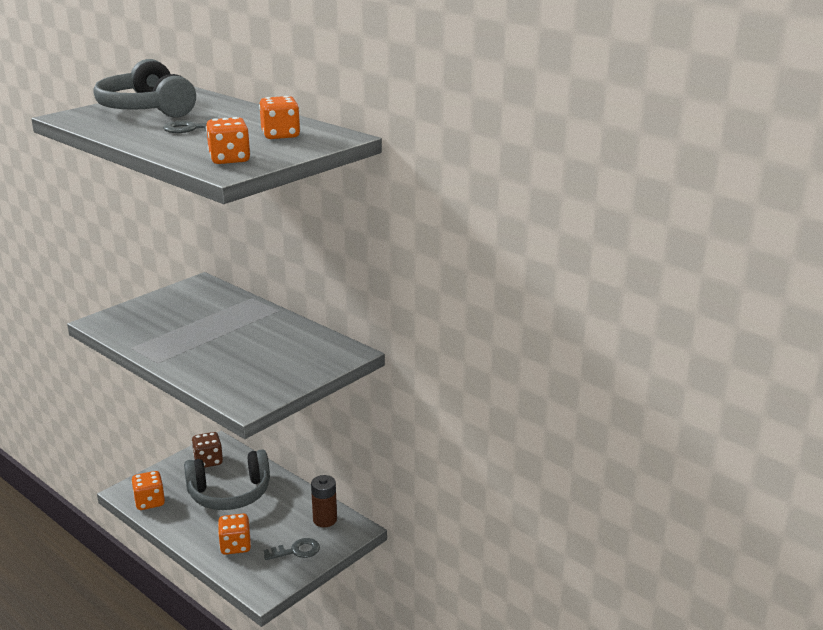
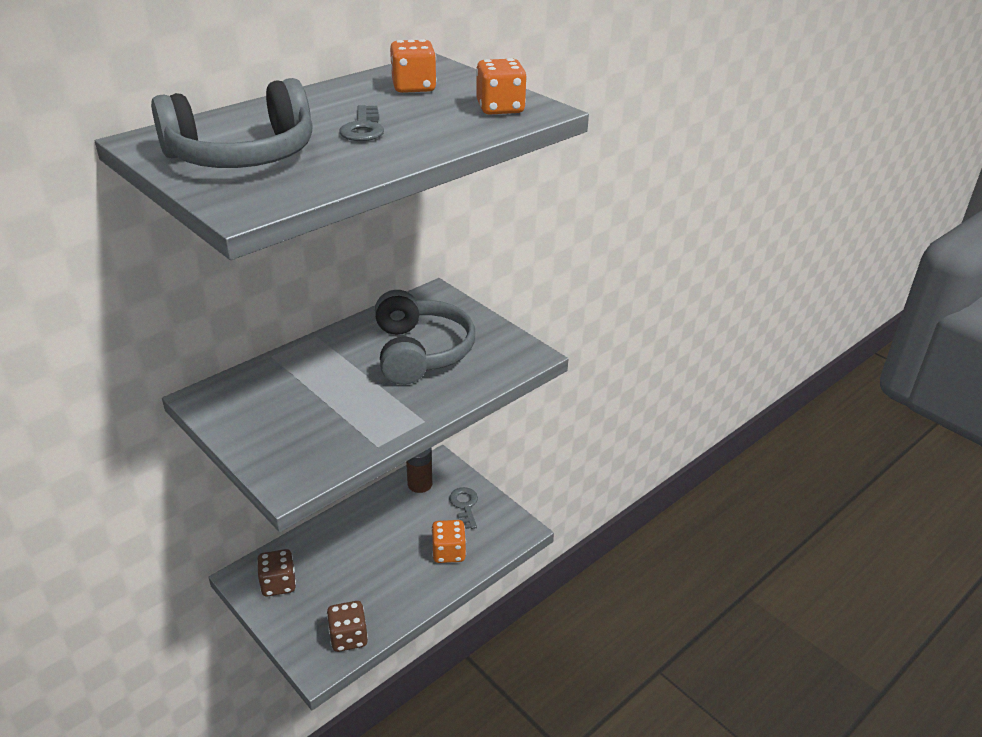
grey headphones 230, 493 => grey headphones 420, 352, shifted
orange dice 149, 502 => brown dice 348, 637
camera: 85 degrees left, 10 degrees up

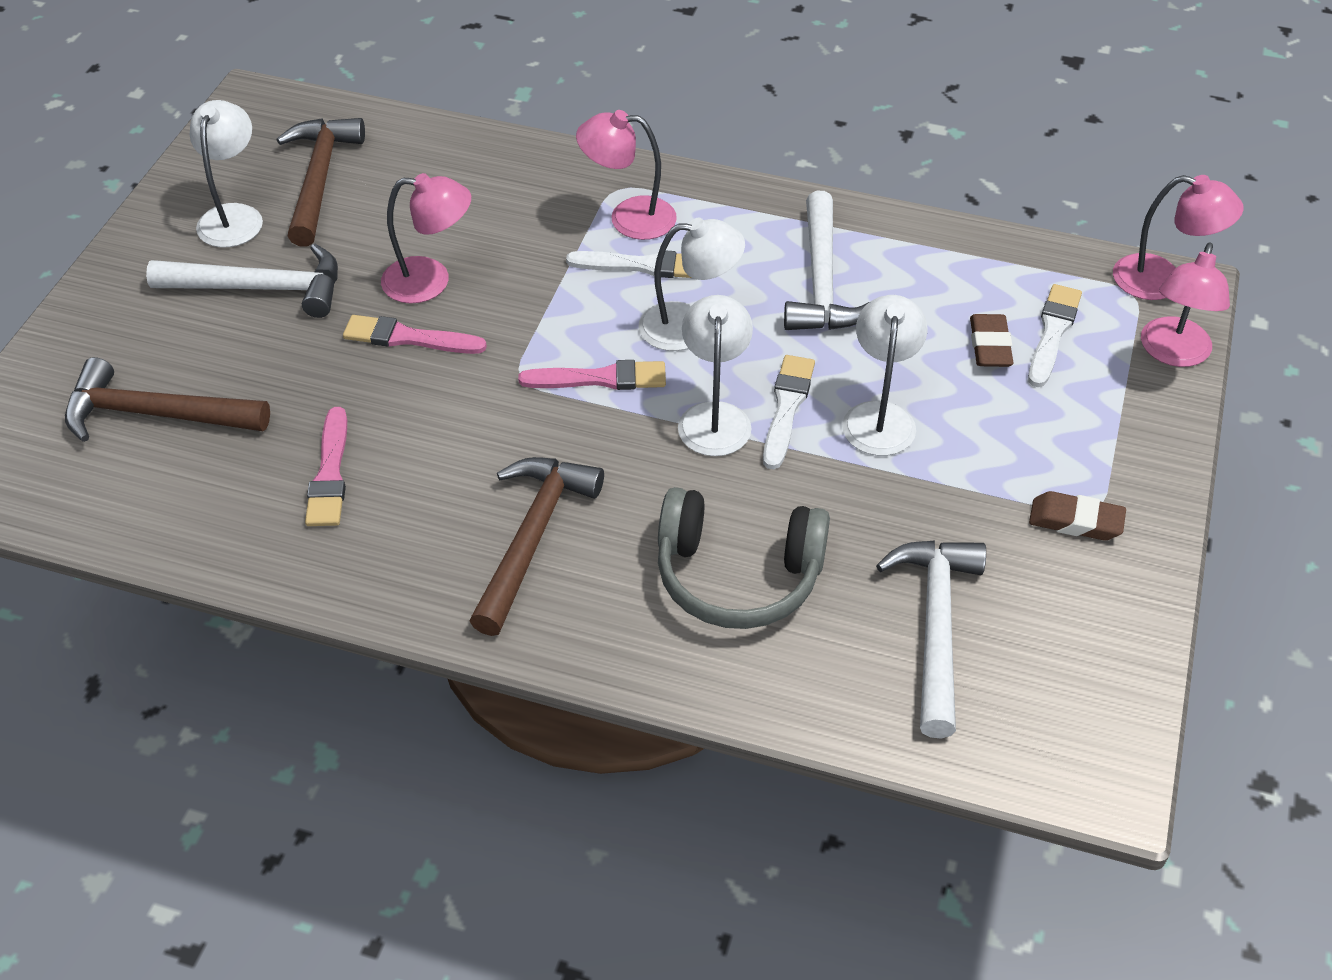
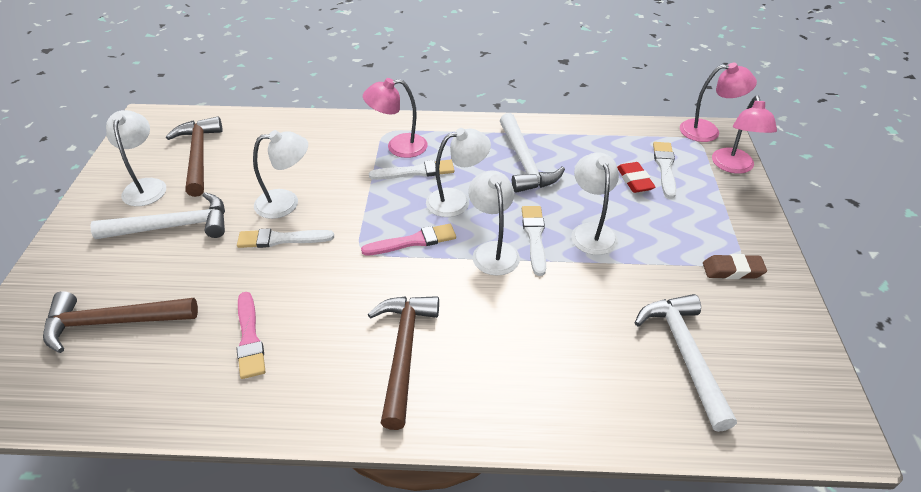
pink lamp 430, 281 => white lamp 286, 202
brown eraser 990, 346 => red eraser 634, 180
pink brush 408, 338 => white brush 281, 239
grey headphones 737, 575 => nothing
camera: 15 degrees left, 5 degrees down

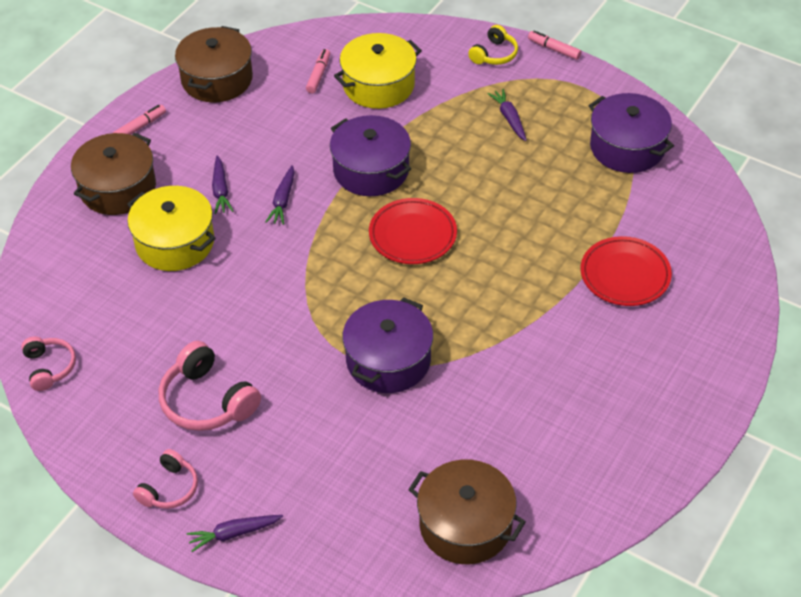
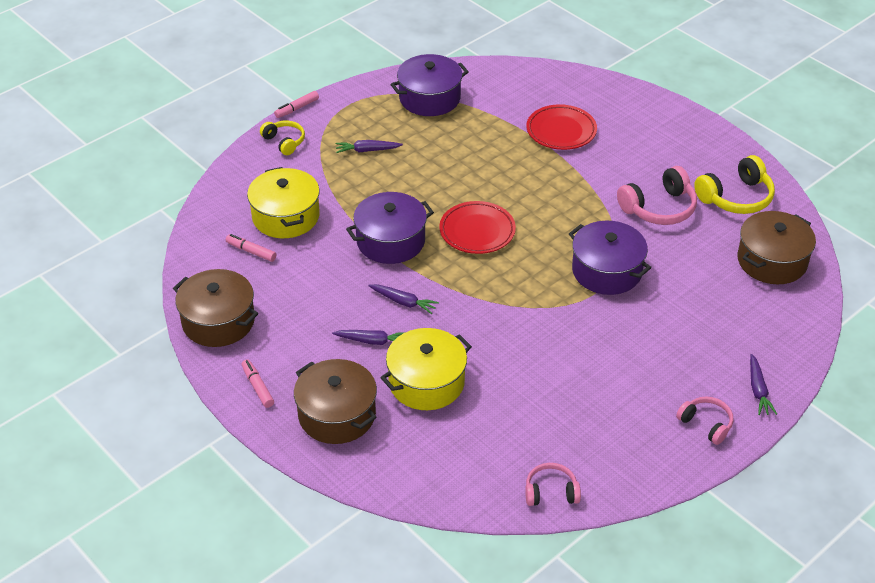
pink headphones 207, 401 => pink headphones 659, 208, shifted
nothing => yellow headphones 736, 197
camera: 75 degrees left, 5 degrees down

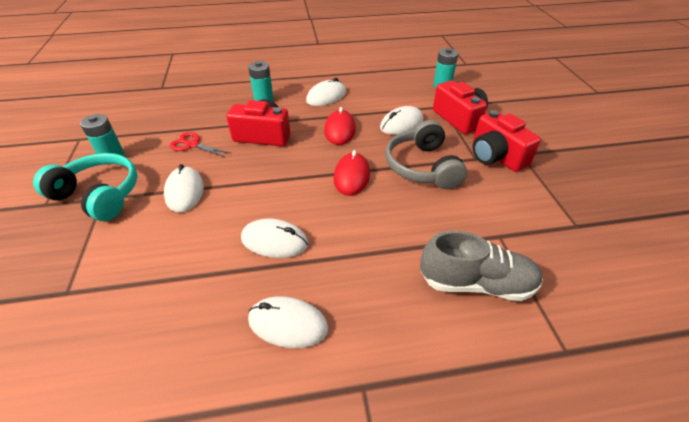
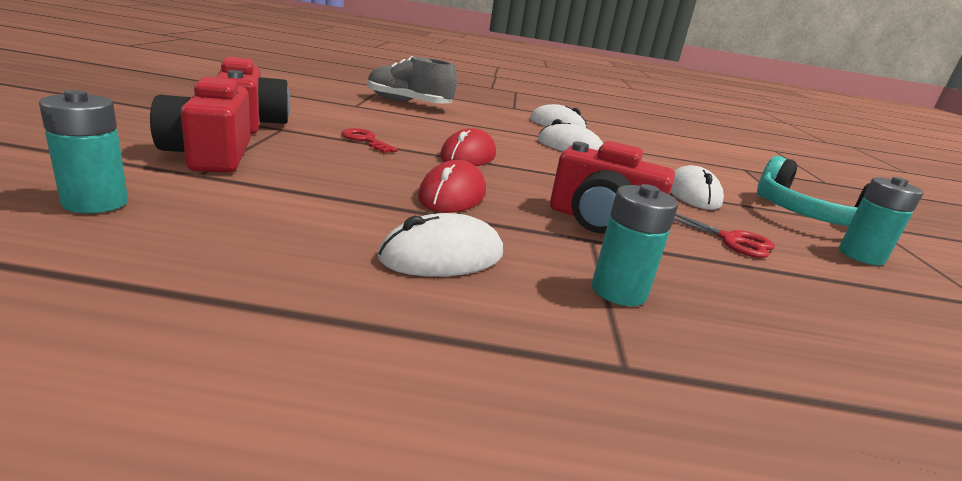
white mouse 401, 124 => nothing
grey headphones 422, 167 => red key 365, 140
camera: 170 degrees left, 20 degrees down

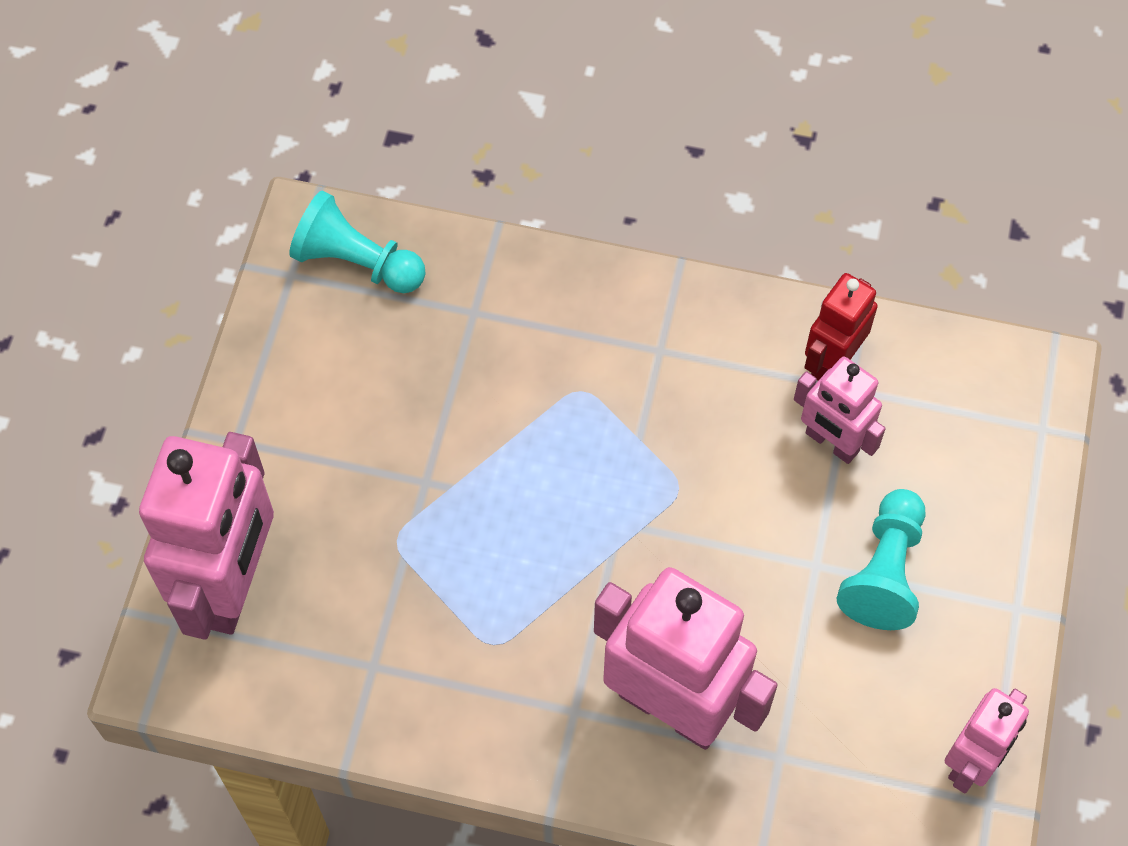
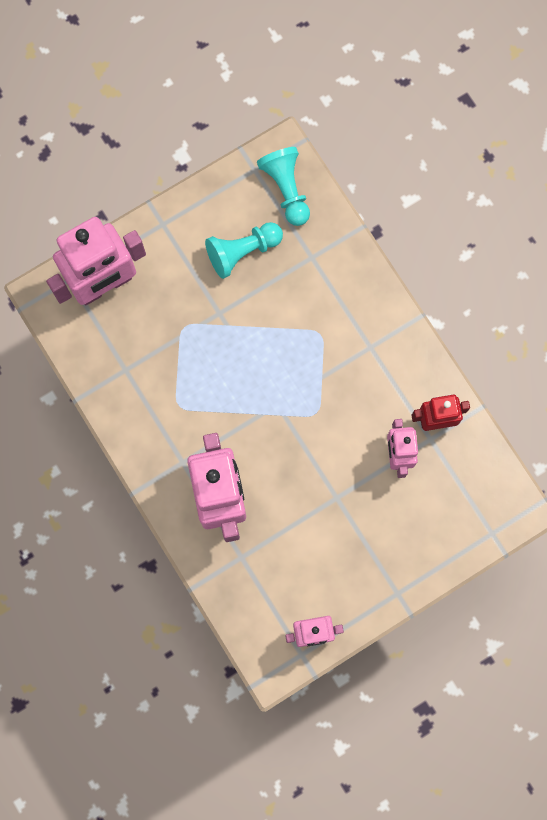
turquoise pawn 884, 571 => turquoise pawn 242, 252, shifted
camera: 45 degrees right, 15 degrees up

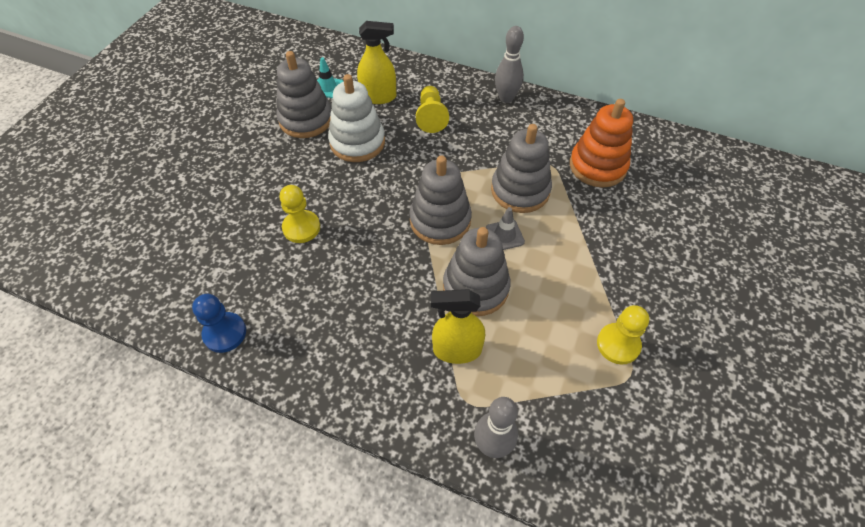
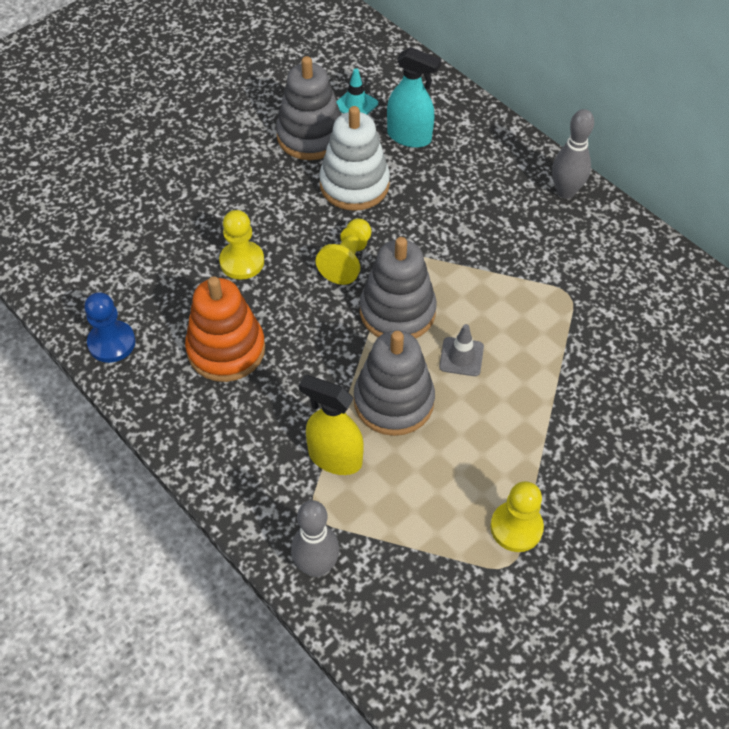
yellow spray bottle 378, 97 => turquoise spray bottle 409, 137
yellow pawn 431, 117 => yellow pawn 347, 260, shifted
orange stacking toy 597, 166 => orange stacking toy 226, 349, shifted
grey stacking toy 520, 190 => nothing
camera: 25 degrees right, 0 degrees up

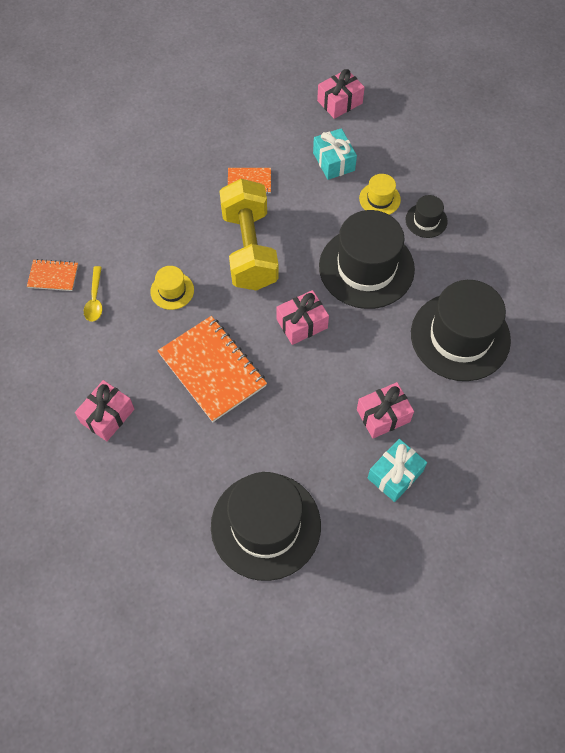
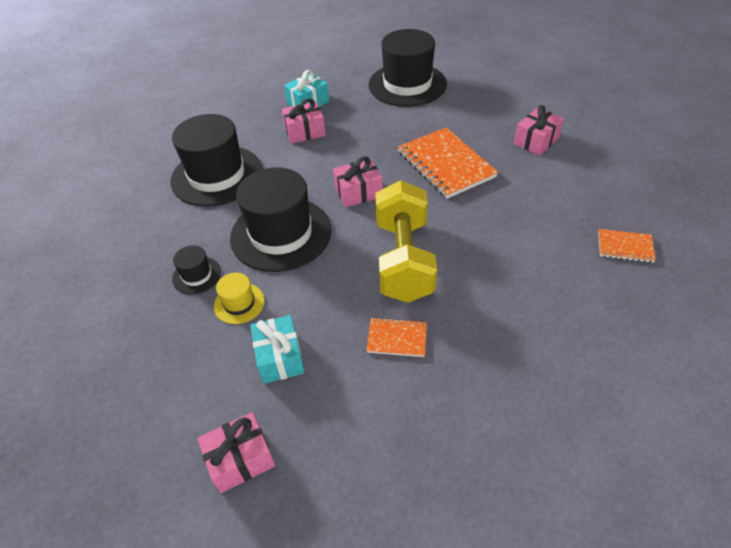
yellow spoon 95, 299 => nothing
yellow hat 172, 291 => nothing
camera: 170 degrees left, 15 degrees down

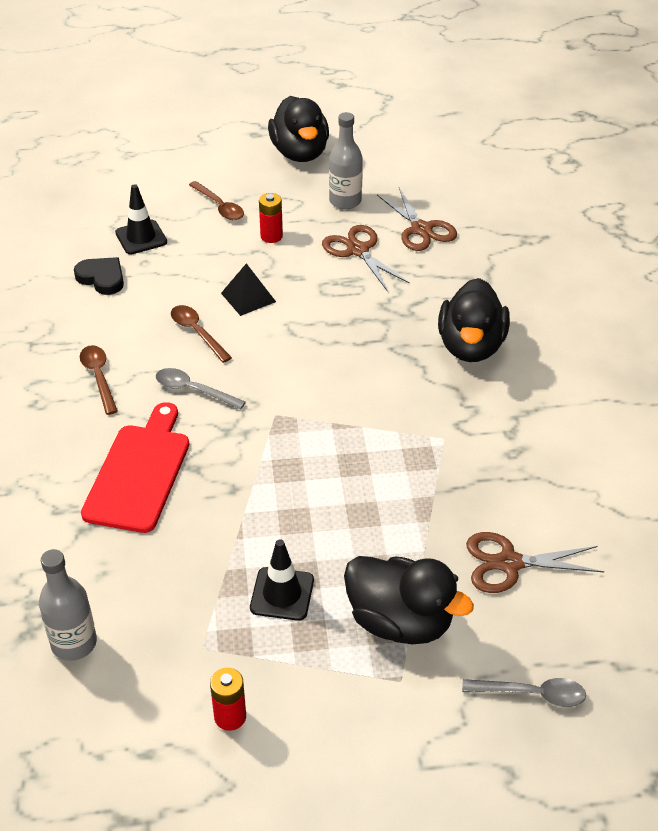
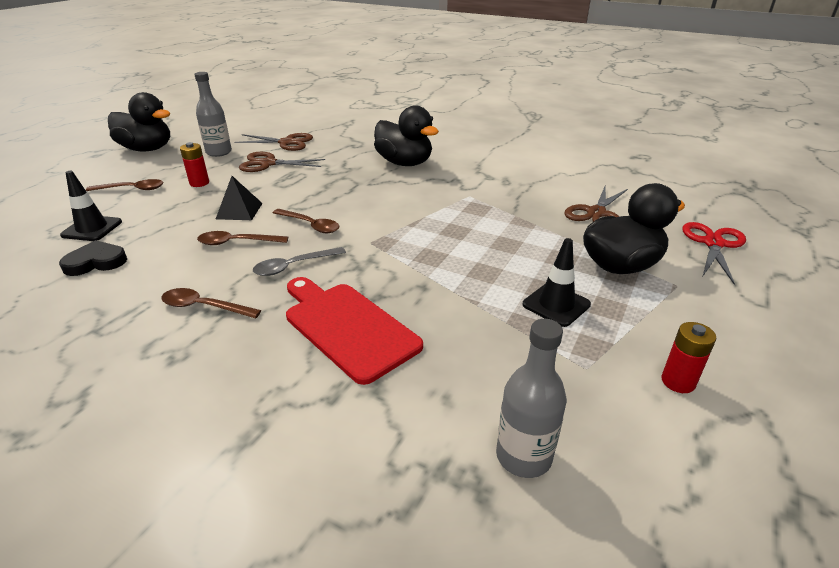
grey spoon 532, 694 => red scissors 713, 243
nothing => brown spoon 310, 225
camera: 55 degrees left, 10 degrees down

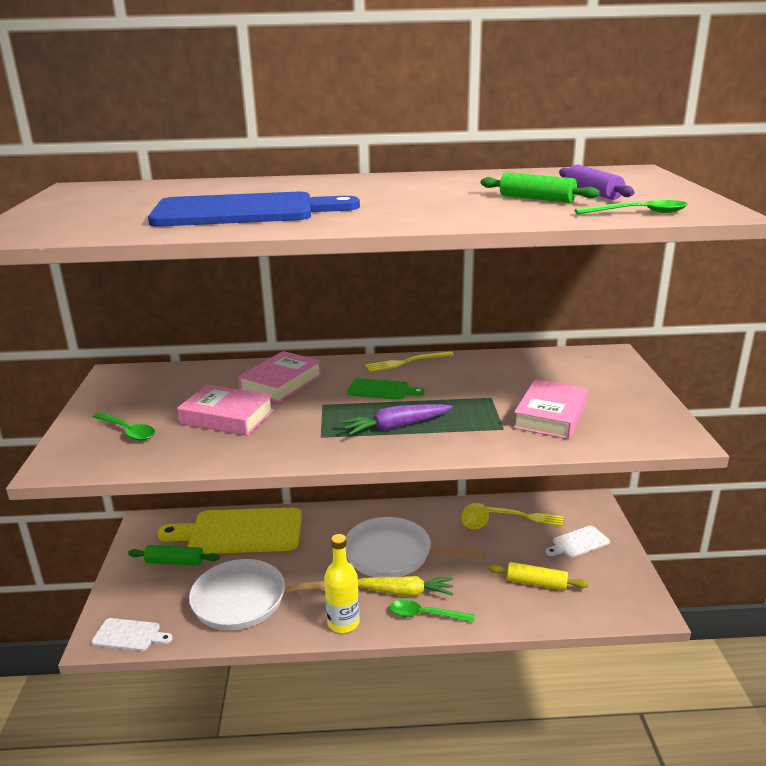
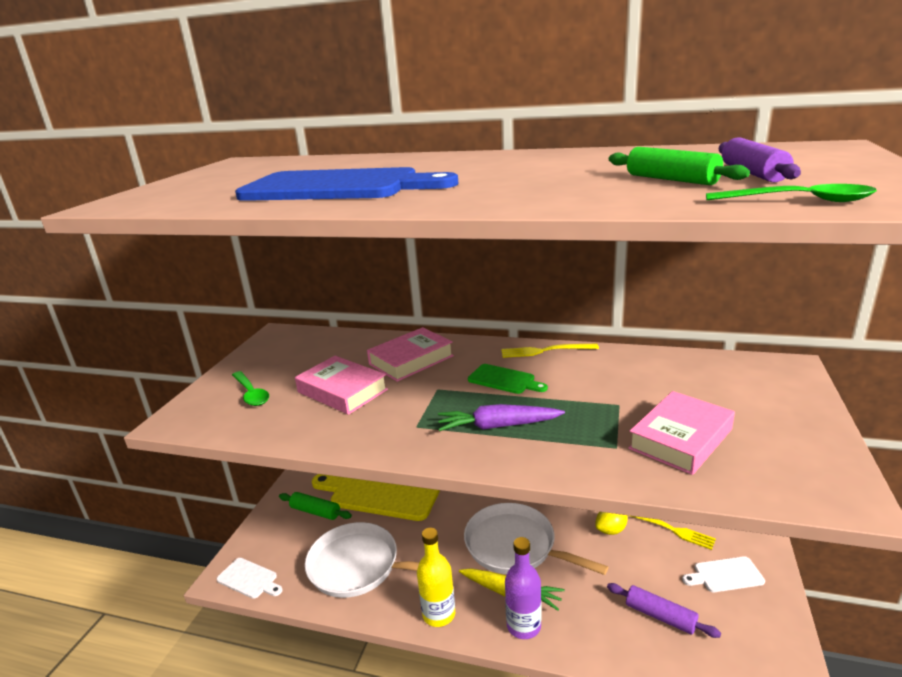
yellow rolling pin 536, 583 => purple rolling pin 660, 616
green spoon 424, 615 => purple bottle 523, 626
camera: 20 degrees right, 0 degrees up

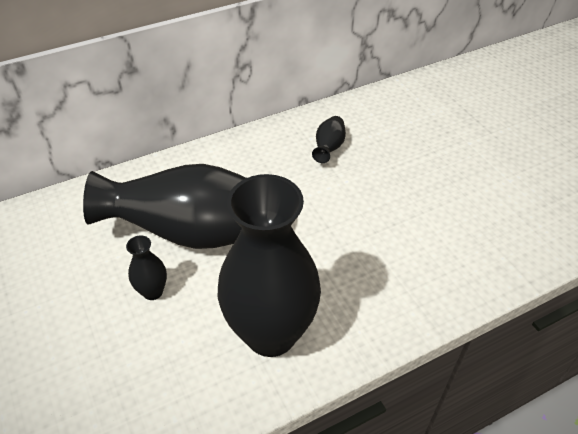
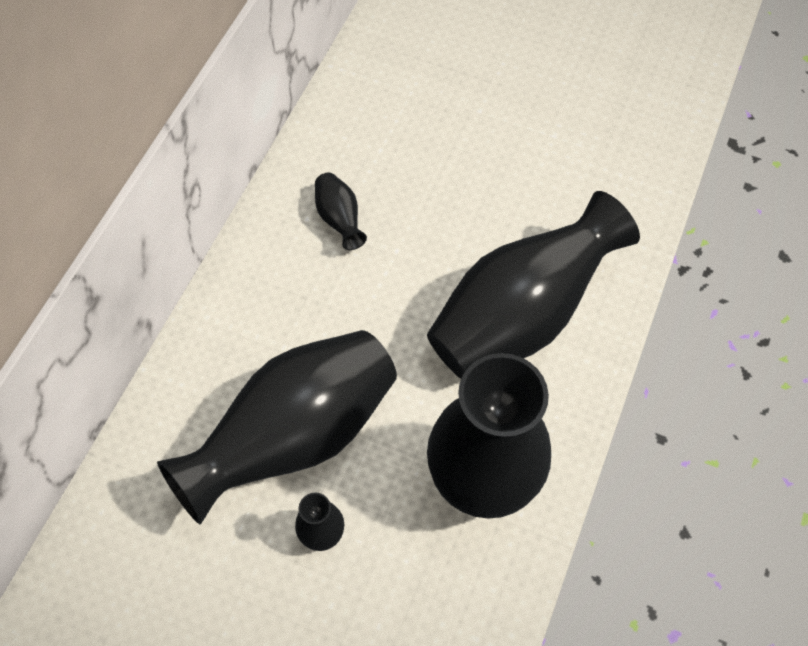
nothing => black vase 520, 316
camera: 40 degrees left, 15 degrees up

